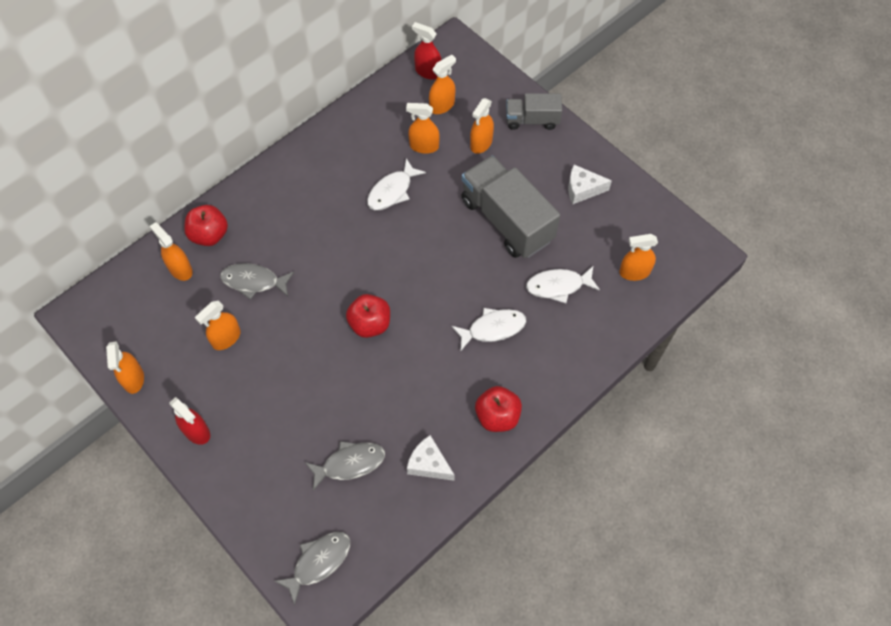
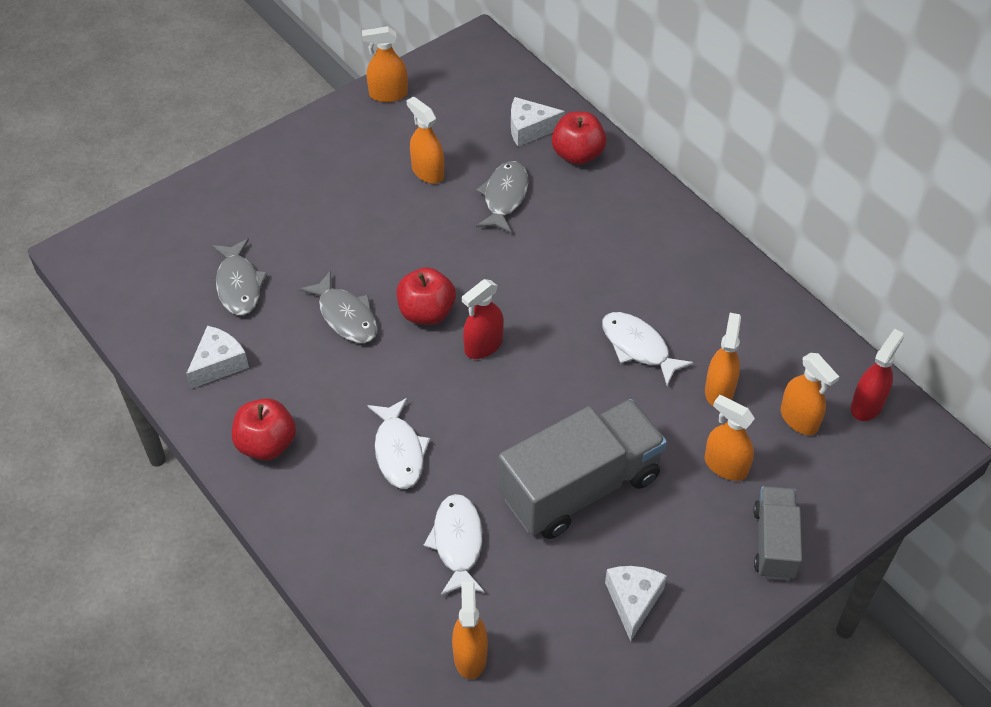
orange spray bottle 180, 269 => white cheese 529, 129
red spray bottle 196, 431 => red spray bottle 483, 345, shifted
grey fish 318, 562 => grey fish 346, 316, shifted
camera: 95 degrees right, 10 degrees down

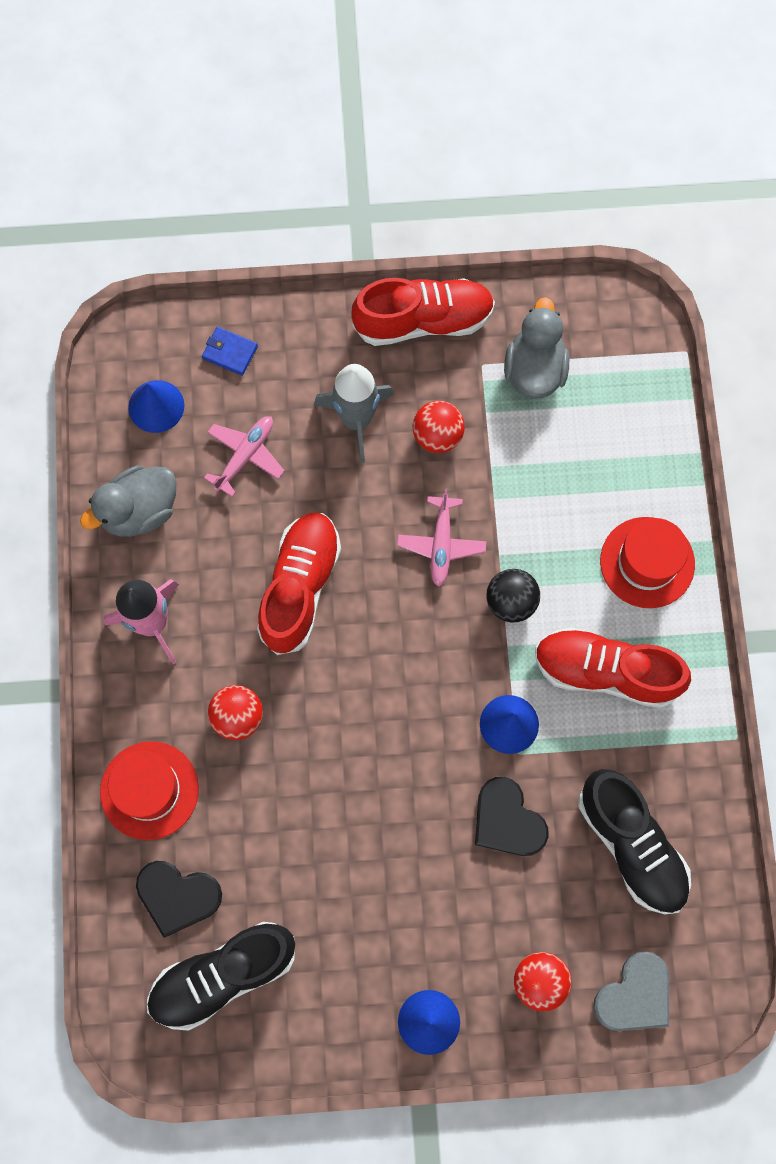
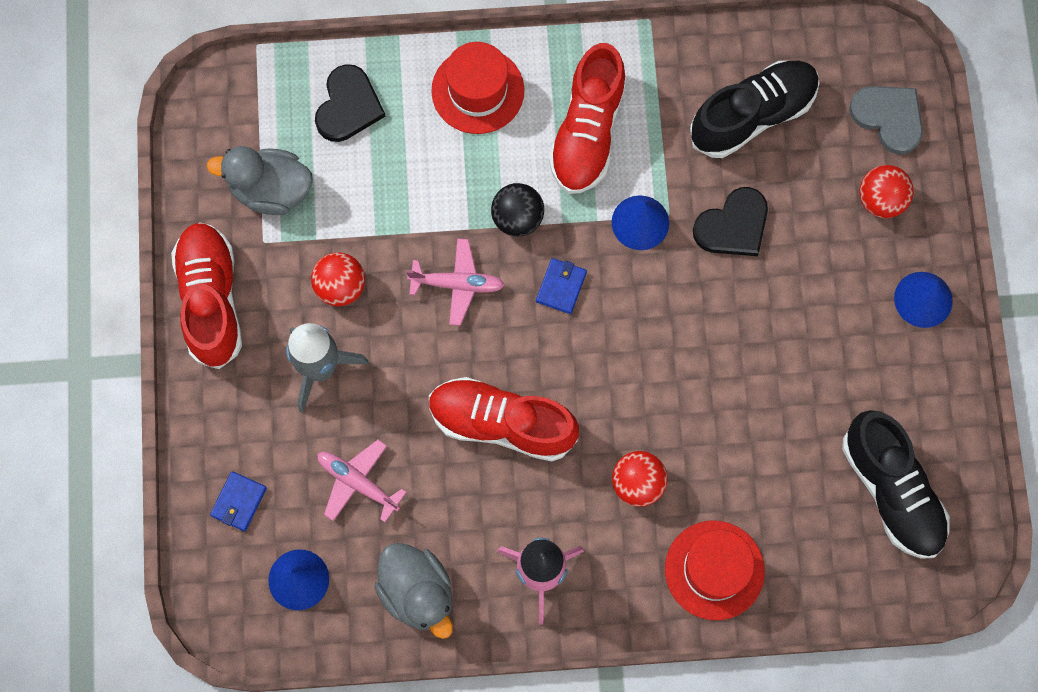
black heart 177, 896 => black heart 348, 106, shifted
nothing => blue wallet 561, 287
camera: 90 degrees left, 0 degrees up

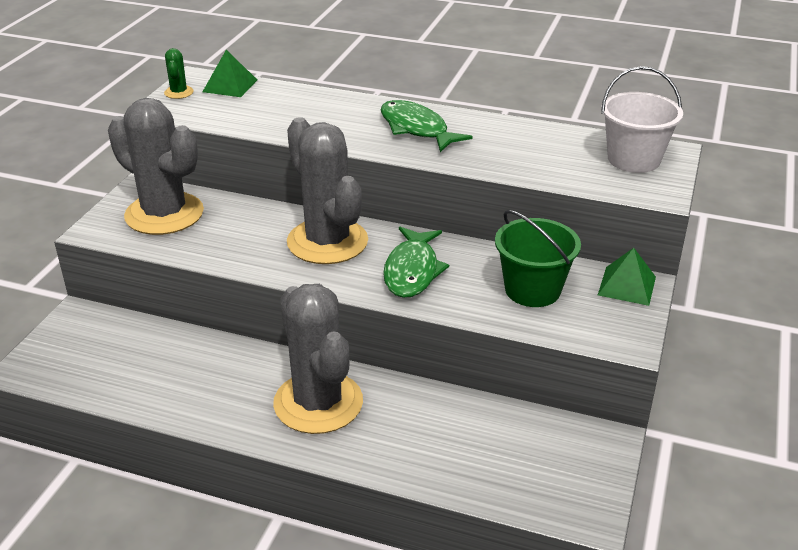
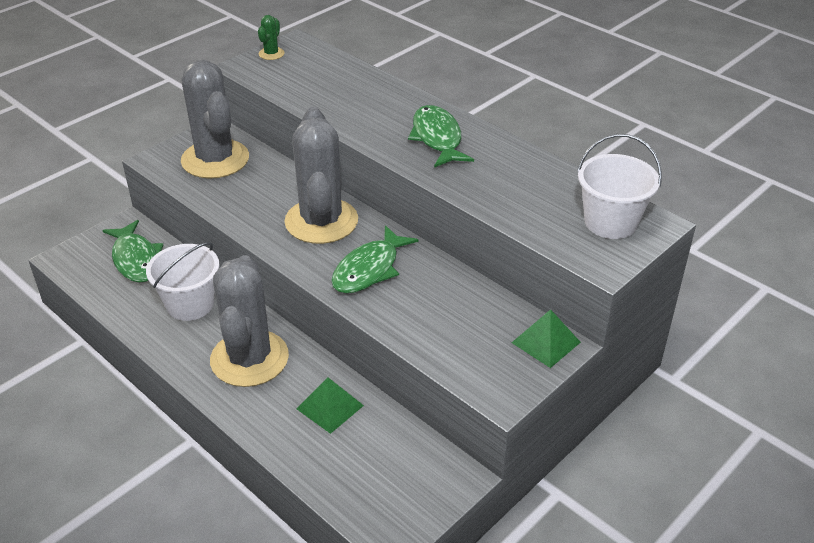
green pyramid 230, 85 => green pyramid 330, 407, shifted
green bucket 532, 290 => nothing
nothing => green fish 136, 259
nothing => white bucket 190, 304
camera: 25 degrees right, 5 degrees up

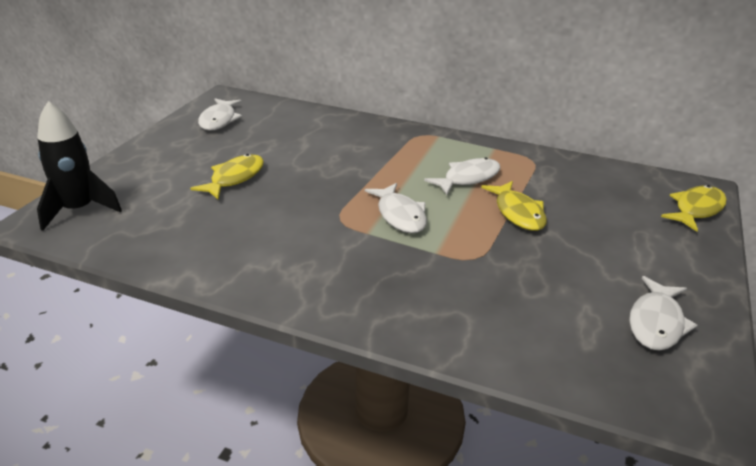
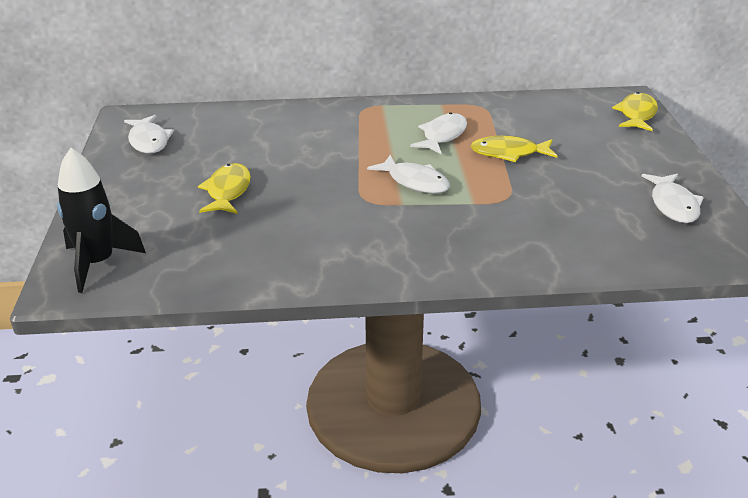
yellow fish 518, 213 => yellow fish 508, 153, 135 degrees clockwise
camera: 25 degrees left, 0 degrees up

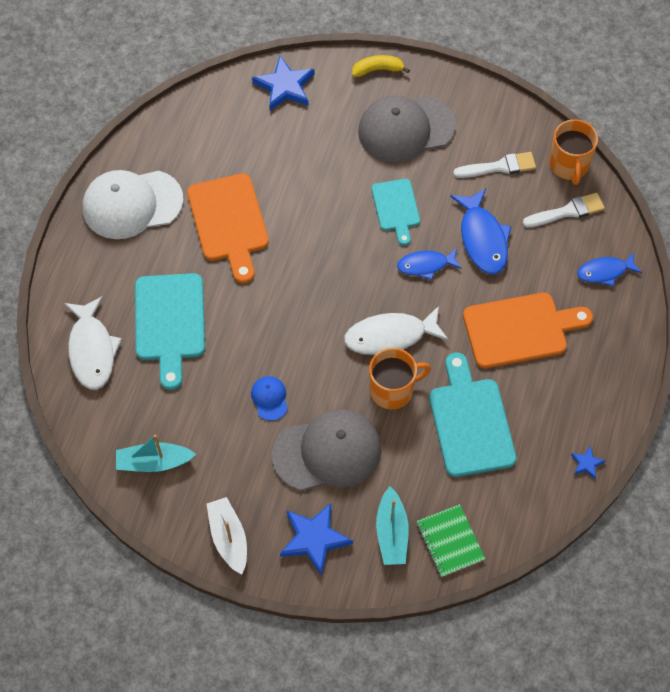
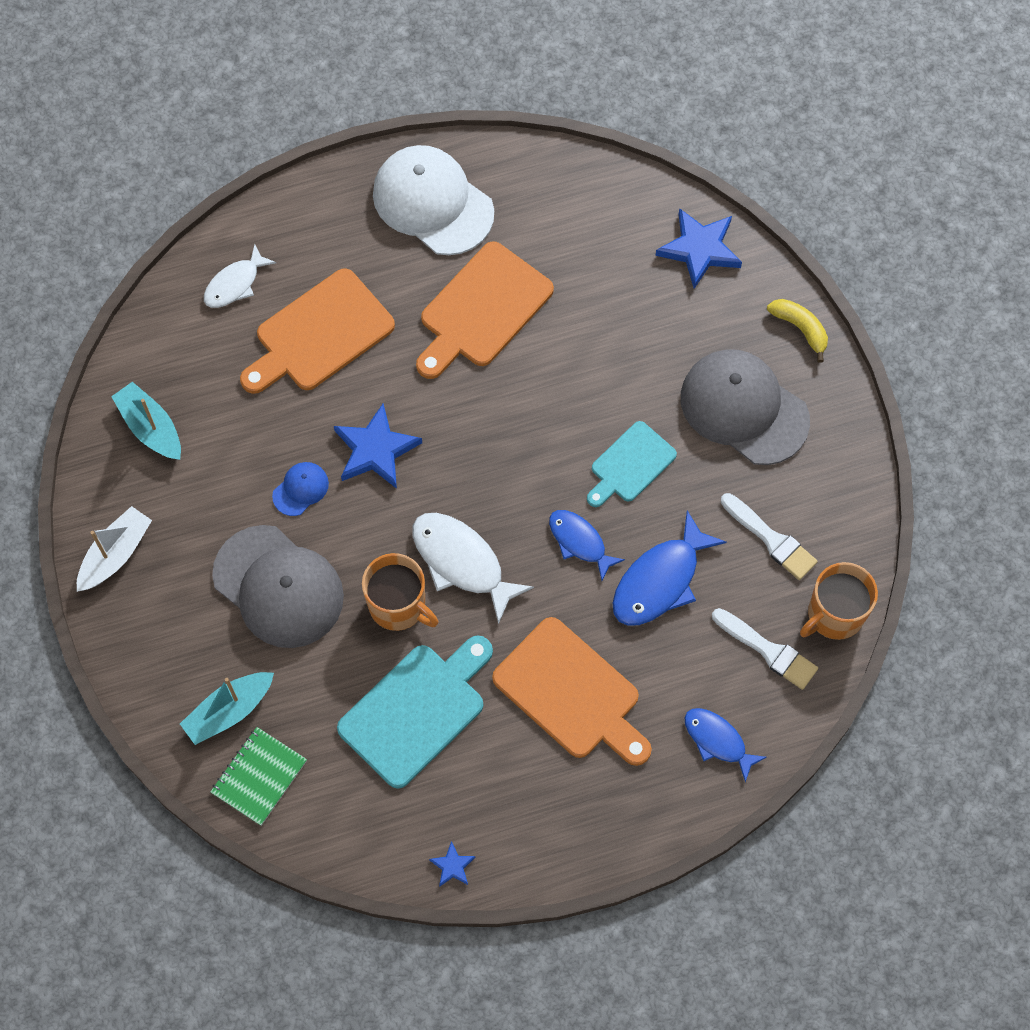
turquoise cutting board 170, 322 => orange cutting board 319, 334
white fish 92, 350 => white fish 235, 284, x0.64
blue star 314, 539 => blue star 375, 450, shifted
camera: 55 degrees right, 5 degrees up

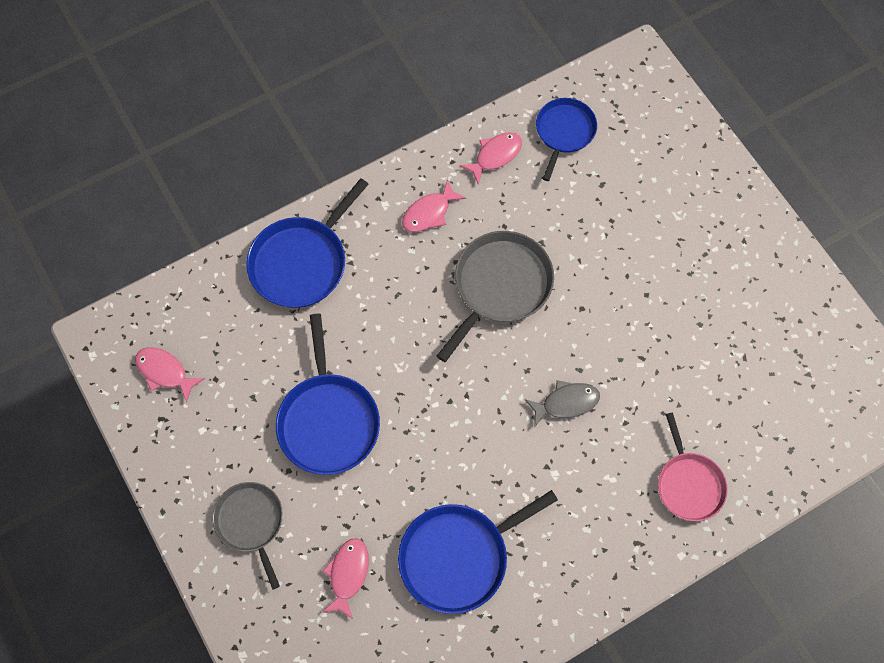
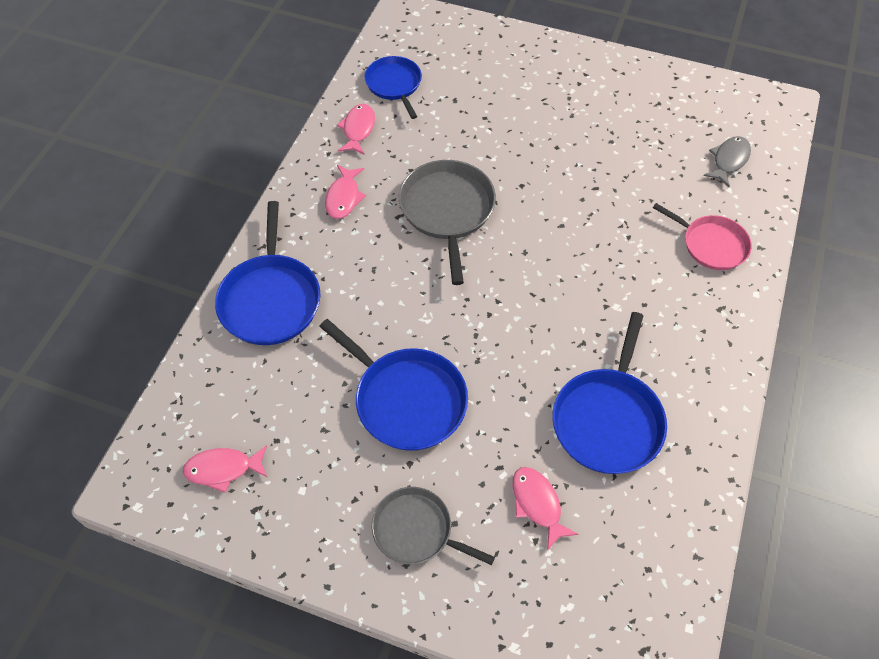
grey fish 566, 403 => grey fish 728, 160, shifted
camera: 40 degrees left, 10 degrees down

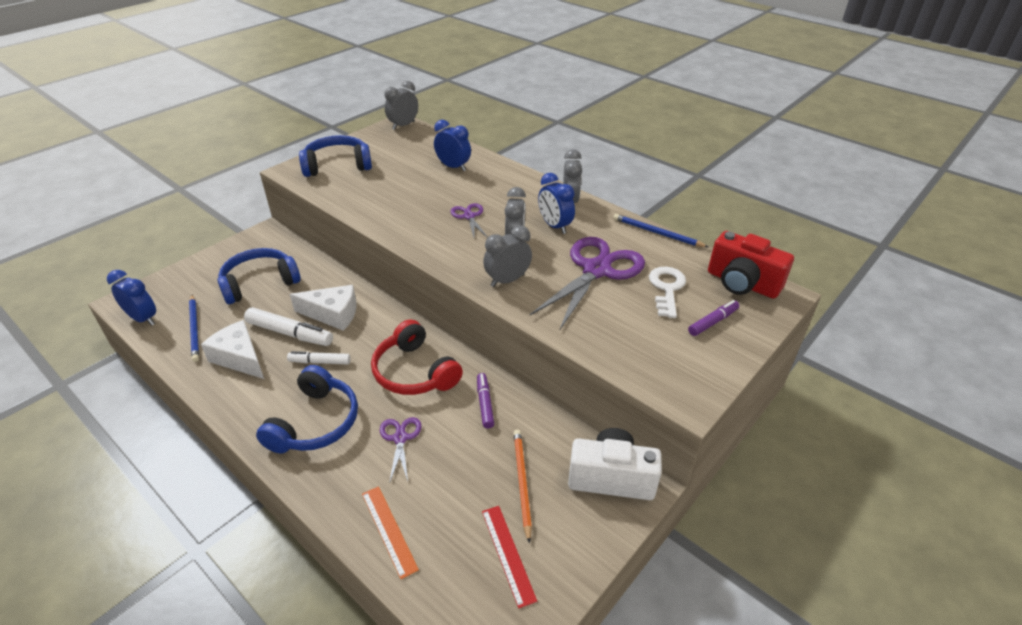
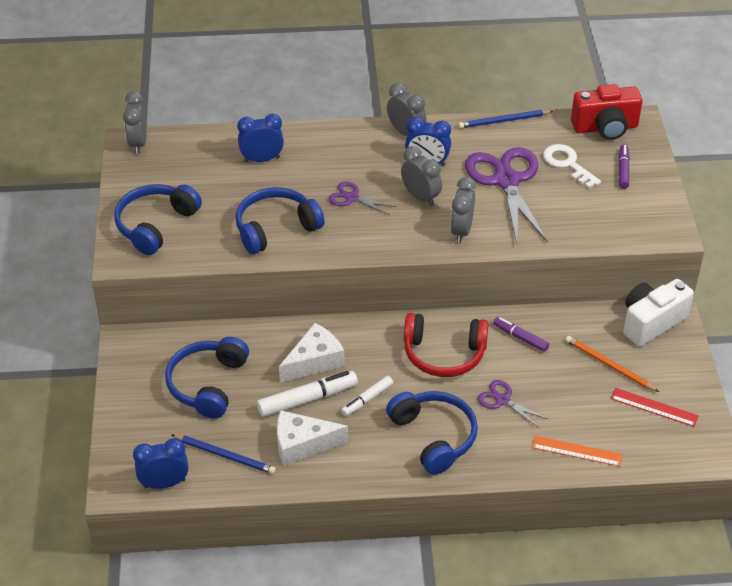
nothing => blue headphones 276, 228
camera: 45 degrees left, 5 degrees up

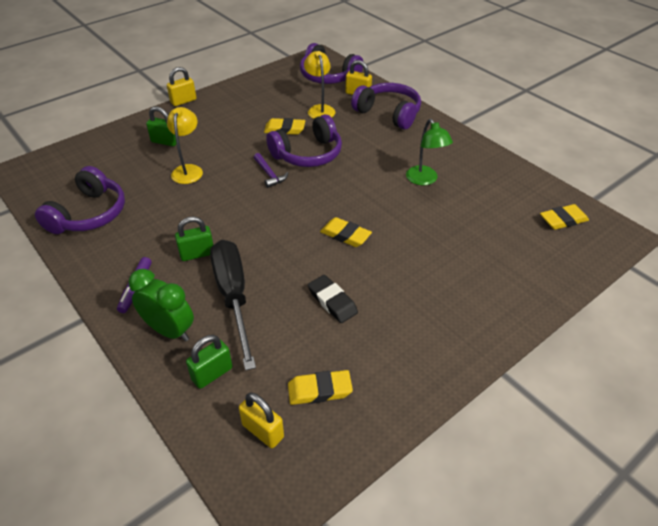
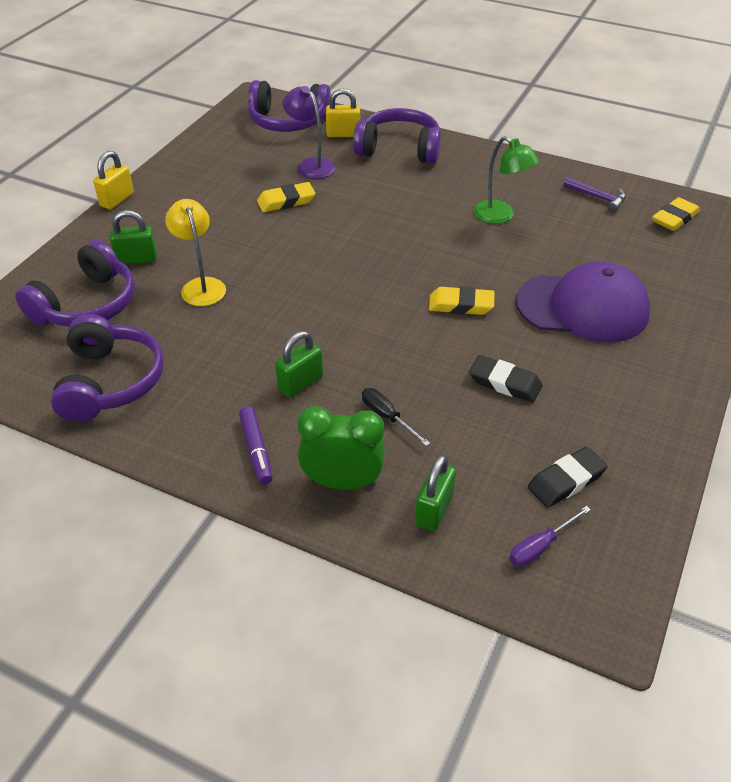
yellow lamp 320, 109 => purple lamp 311, 165
purple headphones 308, 154 => purple headphones 87, 304, shifted
purple hammer 269, 174 => purple hammer 597, 197, shifted
black screwdriver 233, 296 => black screwdriver 387, 417, x0.44
yellow eraser 319, 390 => black eraser 566, 481
yellow padlock 263, 431 => purple screwdriver 540, 546
nothing => purple cap 583, 307
camera: 25 degrees left, 0 degrees up

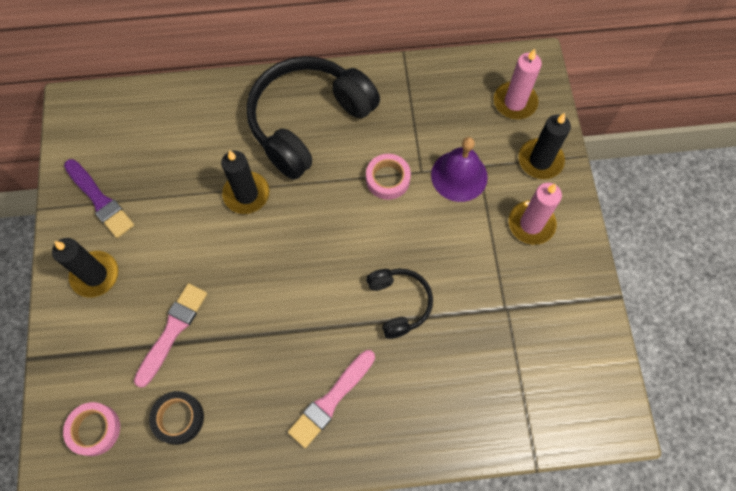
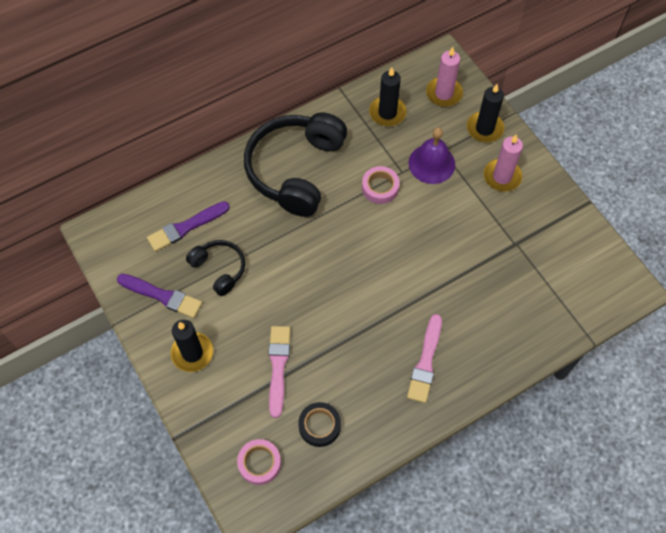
black candle 246, 194 => black candle 387, 113, shifted
black headphones 398, 303 => black headphones 219, 269, shifted
nothing => purple brush 186, 227
camera: 25 degrees left, 5 degrees down

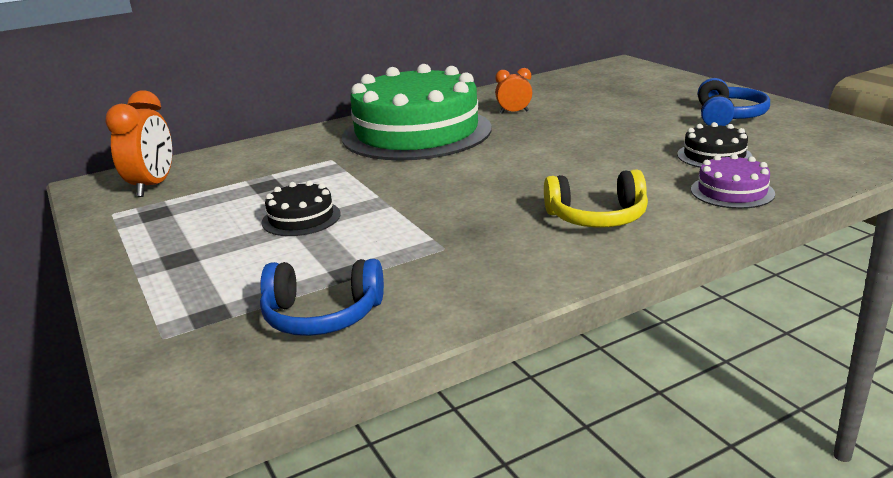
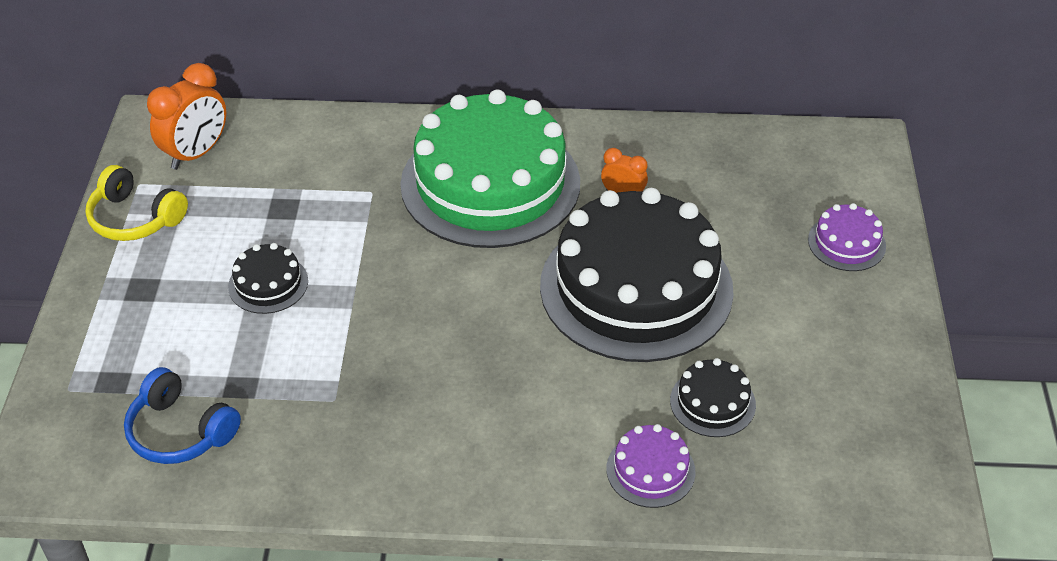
blue headphones 728, 116 => nothing
yellow headphones 597, 217 => yellow headphones 135, 218, shifted
nothing => black cake 636, 287
nothing => purple cake 846, 243
camera: 30 degrees right, 20 degrees up

